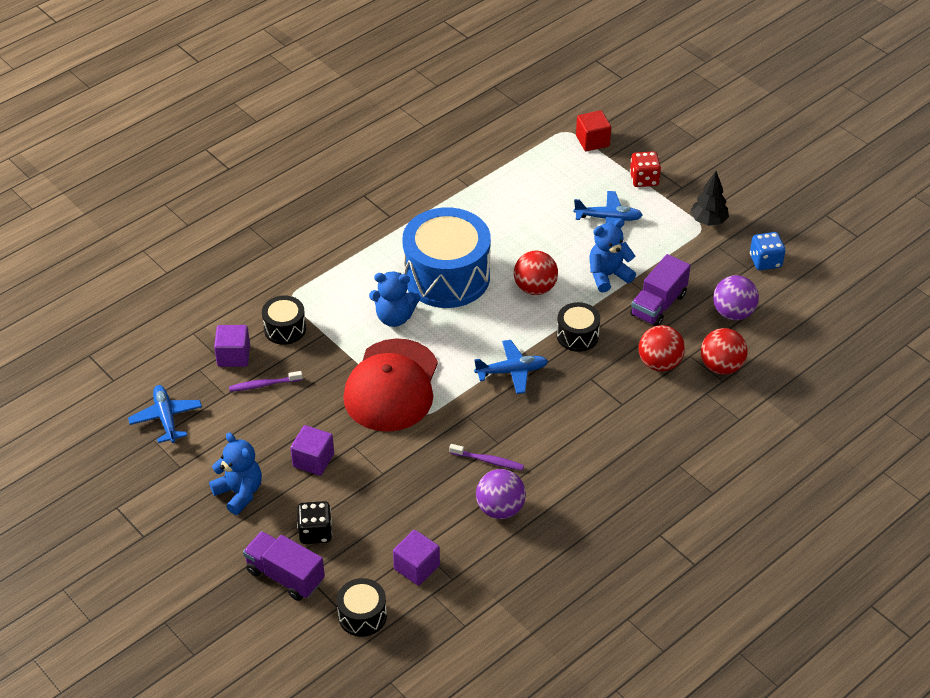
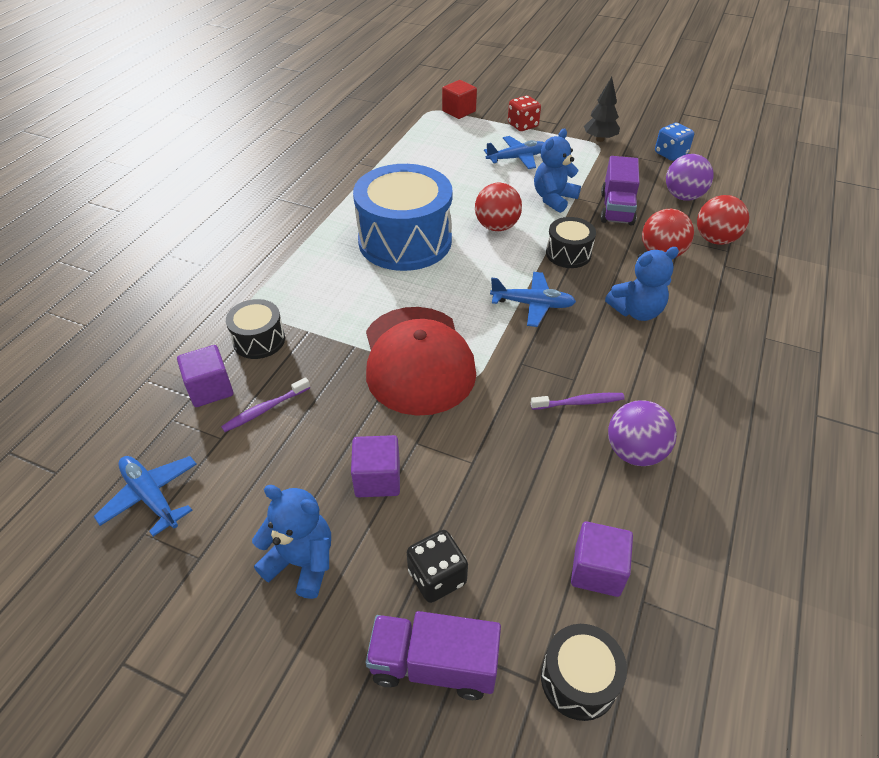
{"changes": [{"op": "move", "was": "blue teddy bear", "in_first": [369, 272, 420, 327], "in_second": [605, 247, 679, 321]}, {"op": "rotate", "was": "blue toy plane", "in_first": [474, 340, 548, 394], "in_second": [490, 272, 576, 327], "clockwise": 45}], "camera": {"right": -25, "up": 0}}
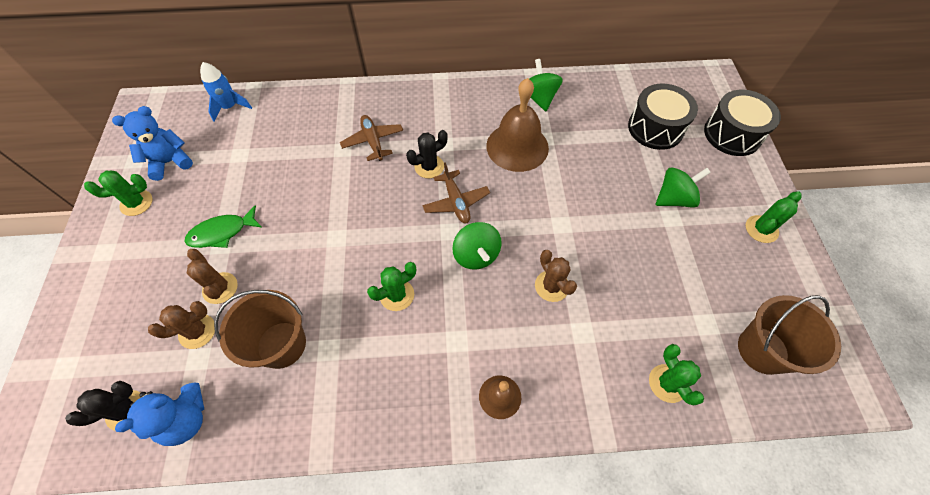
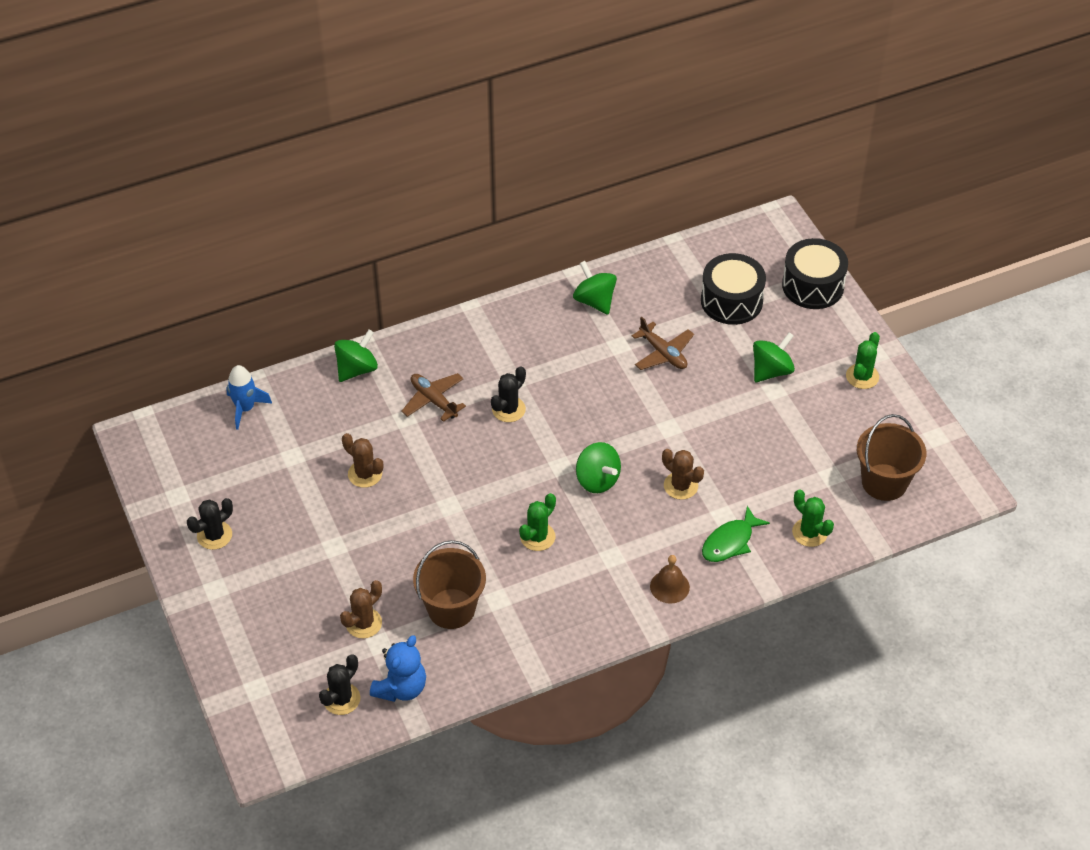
{"changes": [{"op": "delete", "was": "blue teddy bear", "in_first": [112, 106, 193, 181]}, {"op": "delete", "was": "brown hand bell", "in_first": [486, 78, 549, 172]}, {"op": "insert", "now": "green toy top", "in_second": [334, 330, 378, 382]}, {"op": "move", "was": "green fish", "in_first": [184, 206, 261, 248], "in_second": [702, 506, 770, 562]}, {"op": "move", "was": "brown saguaro cactus", "in_first": [187, 249, 238, 304], "in_second": [342, 433, 383, 488]}, {"op": "move", "was": "brown toy plane", "in_first": [422, 162, 490, 223], "in_second": [632, 317, 694, 370]}, {"op": "recolor", "was": "green saguaro cactus", "now": "jet-black saguaro cactus", "in_first": [84, 171, 153, 216], "in_second": [187, 498, 233, 550]}], "camera": {"right": -20, "up": -10}}
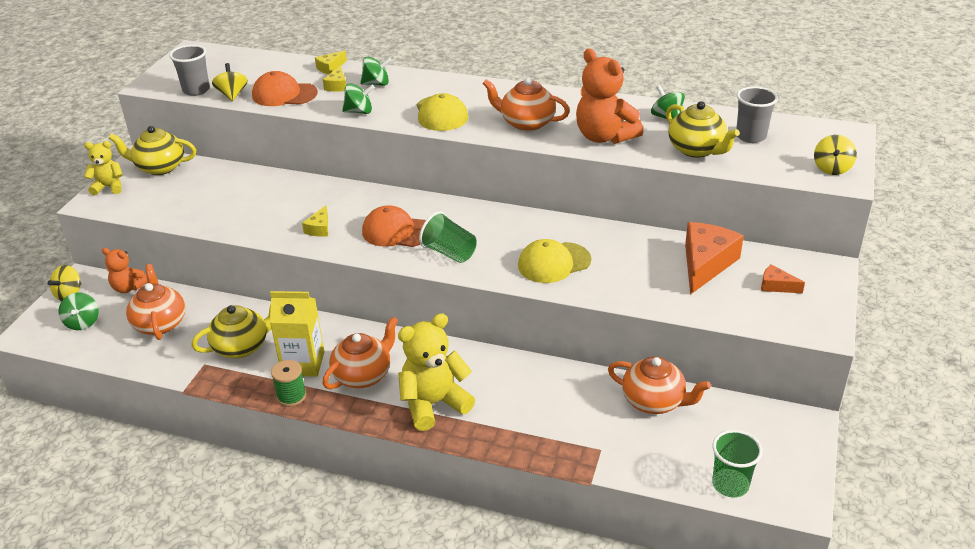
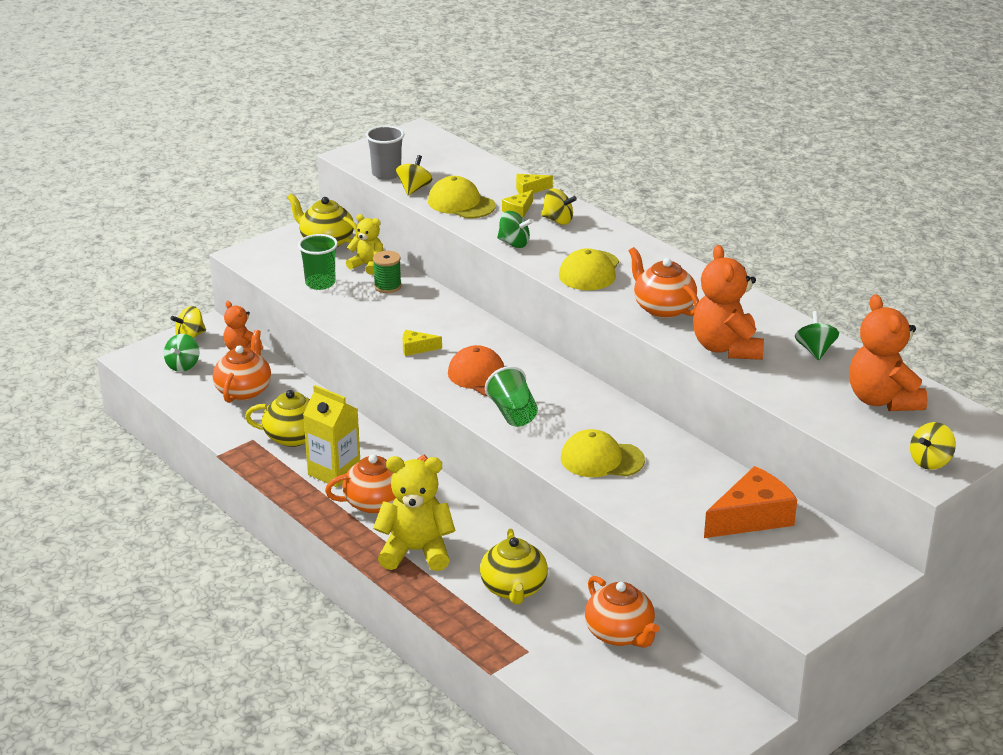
{"changes": [{"op": "delete", "was": "orange cheese wedge", "in_first": [761, 264, 805, 293]}, {"op": "move", "was": "yellow teddy bear", "in_first": [84, 141, 123, 196], "in_second": [346, 214, 383, 275]}, {"op": "move", "was": "green reel of thread", "in_first": [271, 360, 306, 407], "in_second": [373, 251, 402, 293]}, {"op": "move", "was": "yellow teapot", "in_first": [666, 101, 740, 158], "in_second": [480, 529, 548, 605]}, {"op": "move", "was": "green beaker", "in_first": [712, 430, 763, 498], "in_second": [298, 234, 338, 290]}, {"op": "replace", "was": "ash-grey beaker", "now": "orange teddy bear", "in_first": [736, 86, 778, 143], "in_second": [850, 294, 928, 411]}, {"op": "recolor", "was": "orange cap", "now": "yellow cap", "in_first": [252, 71, 318, 106], "in_second": [428, 176, 496, 218]}, {"op": "recolor", "was": "green toy top", "now": "yellow toy top", "in_first": [360, 57, 392, 86], "in_second": [541, 188, 577, 225]}, {"op": "rotate", "was": "yellow cheese wedge", "in_first": [302, 205, 328, 237], "in_second": [403, 330, 442, 356], "clockwise": 45}], "camera": {"right": 30, "up": -5}}
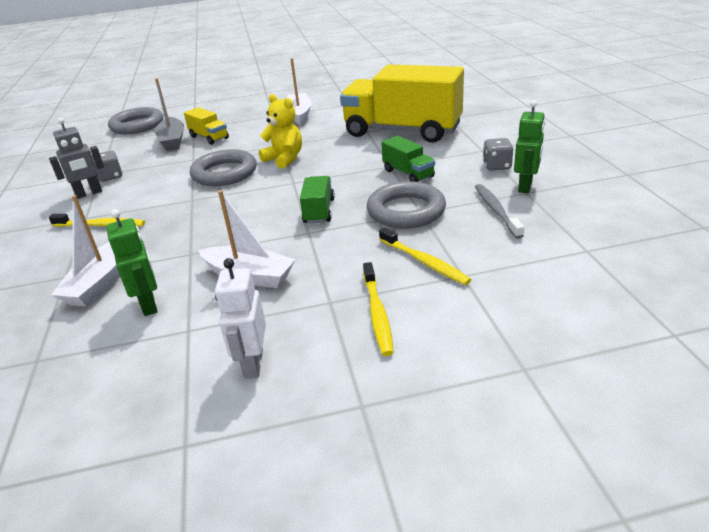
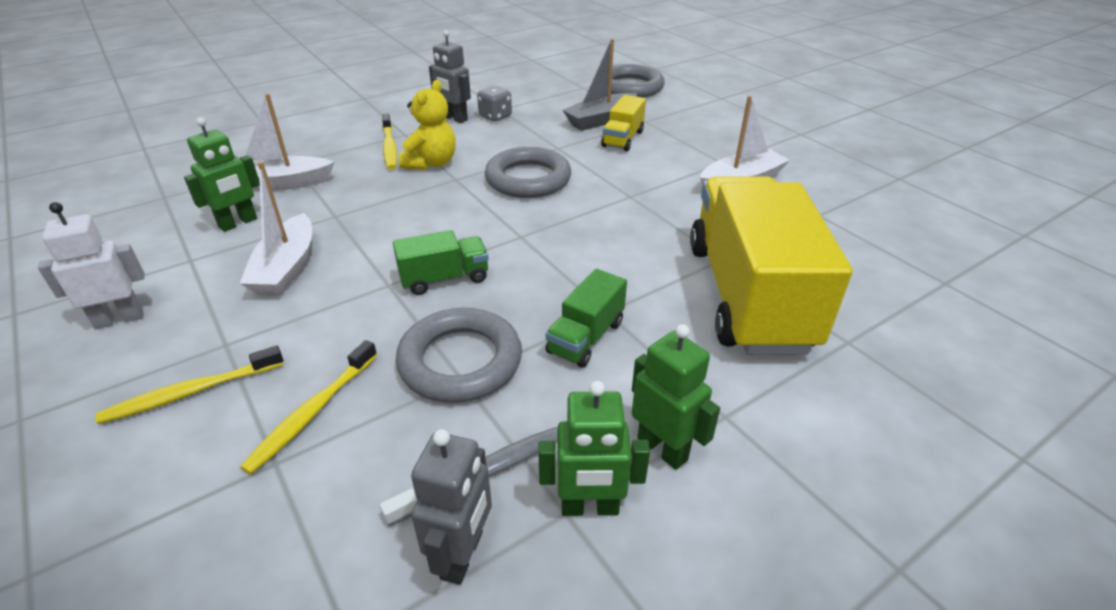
{"changes": [{"op": "insert", "now": "ash-grey robot", "in_second": [411, 429, 492, 585]}, {"op": "move", "was": "yellow teddy bear", "in_first": [259, 94, 302, 169], "in_second": [399, 80, 456, 170]}, {"op": "replace", "was": "ash-grey dice", "now": "green robot", "in_first": [483, 138, 513, 170], "in_second": [632, 324, 720, 470]}], "camera": {"right": 65, "up": 5}}
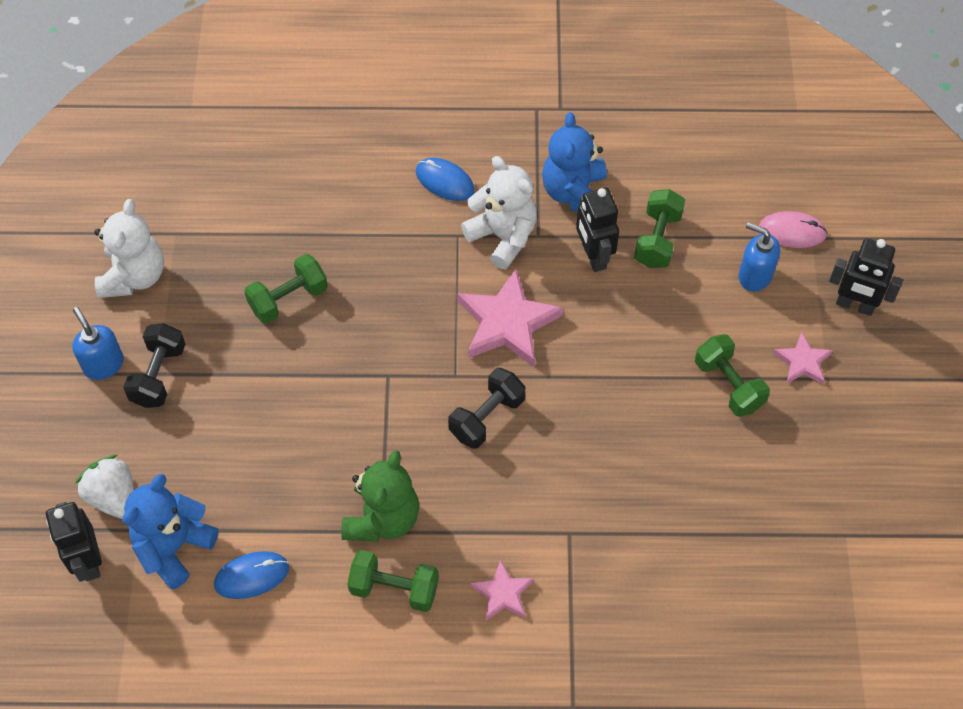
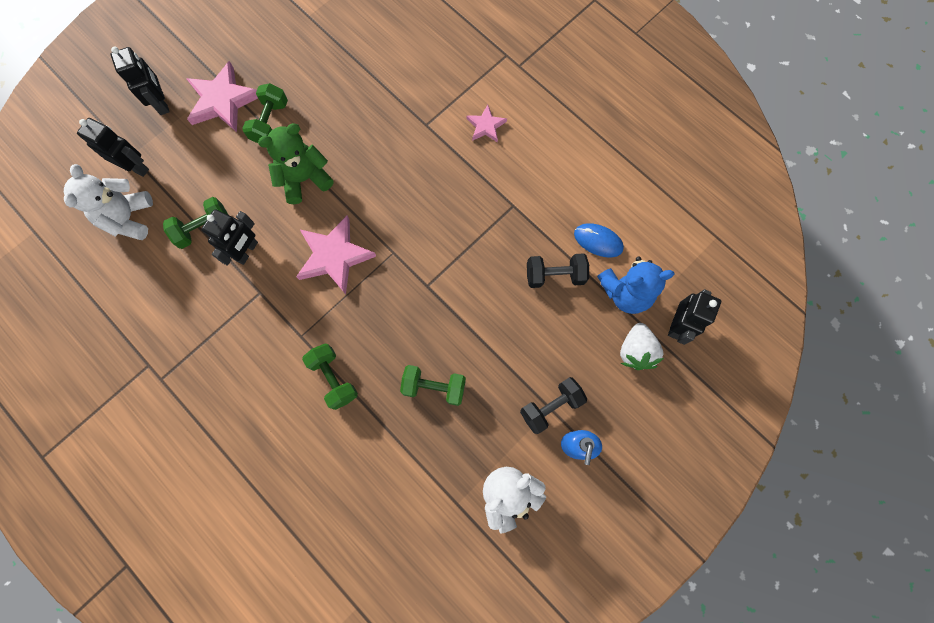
{"changes": [{"op": "delete", "was": "blue PC mouse", "in_first": [416, 158, 474, 201]}, {"op": "delete", "was": "blue teddy bear", "in_first": [542, 112, 607, 212]}, {"op": "delete", "was": "blue soap dispenser", "in_first": [739, 222, 780, 292]}, {"op": "move", "was": "green teddy bear", "in_first": [341, 450, 419, 542], "in_second": [258, 123, 334, 204]}, {"op": "move", "was": "green free weight", "in_first": [347, 550, 439, 612], "in_second": [302, 343, 358, 410]}, {"op": "move", "was": "jet-black free weight", "in_first": [448, 368, 525, 449], "in_second": [527, 253, 589, 288]}, {"op": "move", "was": "white teddy bear", "in_first": [461, 156, 537, 269], "in_second": [64, 164, 153, 240]}, {"op": "replace", "was": "rosy PC mouse", "now": "jet-black robot", "in_first": [759, 211, 827, 248], "in_second": [77, 118, 149, 177]}, {"op": "resize", "was": "rosy five-pointed star", "in_first": [773, 332, 833, 384], "in_second": [186, 61, 258, 132], "ratio": 1.85}], "camera": {"right": -135, "up": 15}}
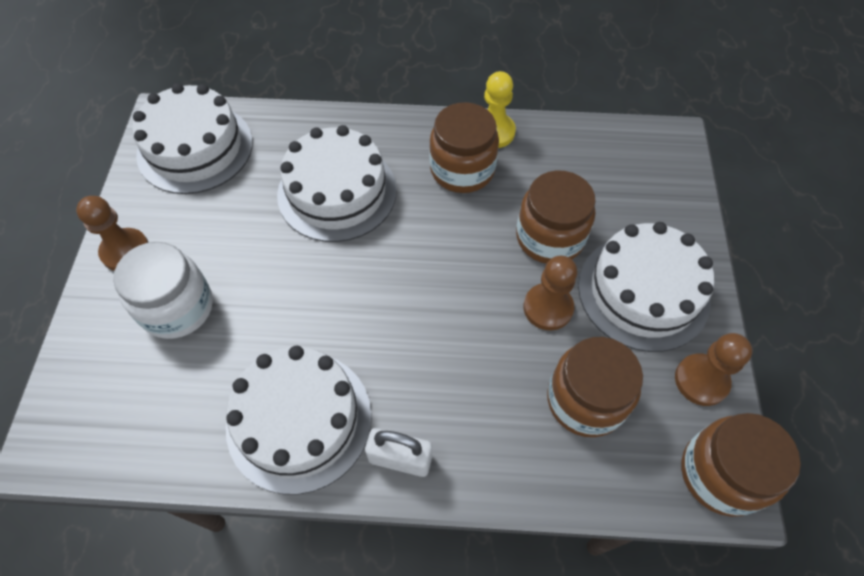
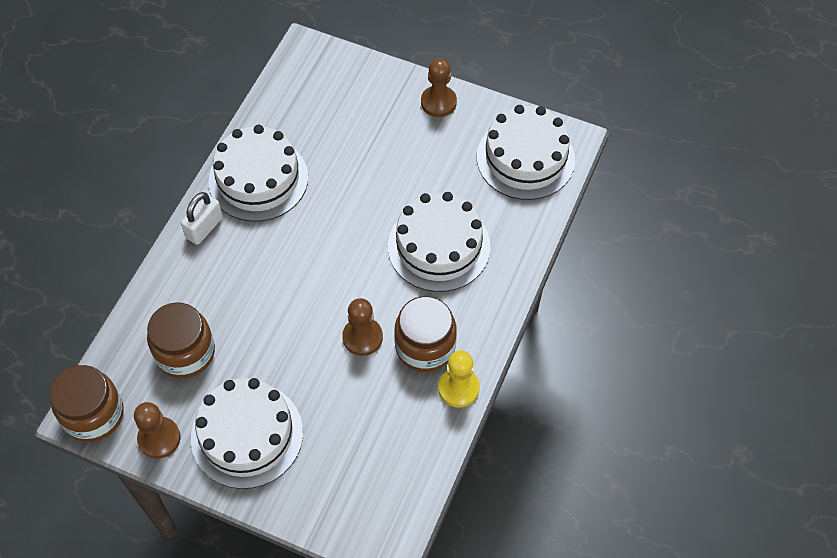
{"changes": [{"op": "delete", "was": "white jam jar", "in_first": [113, 242, 213, 339]}, {"op": "delete", "was": "brown jam jar", "in_first": [516, 171, 596, 264]}, {"op": "move", "was": "brown game pawn", "in_first": [524, 256, 577, 331], "in_second": [342, 298, 383, 356]}], "camera": {"right": 110, "up": 0}}
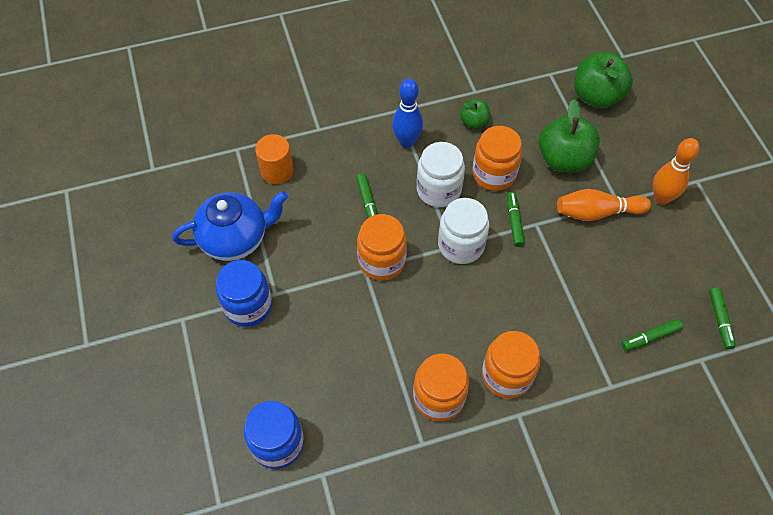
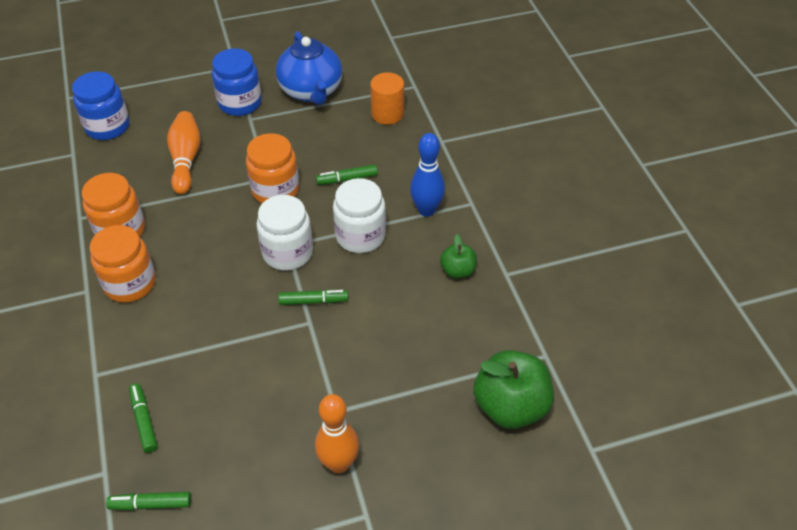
{"changes": [{"op": "delete", "was": "orange jam jar", "in_first": [472, 126, 522, 191]}, {"op": "delete", "was": "green toy apple", "in_first": [539, 99, 600, 173]}, {"op": "move", "was": "orange tenpin", "in_first": [557, 189, 651, 221], "in_second": [167, 111, 201, 194]}], "camera": {"right": 90, "up": -10}}
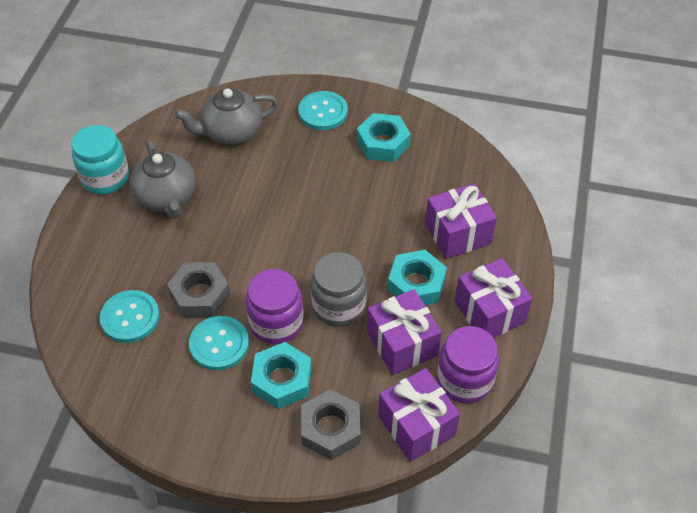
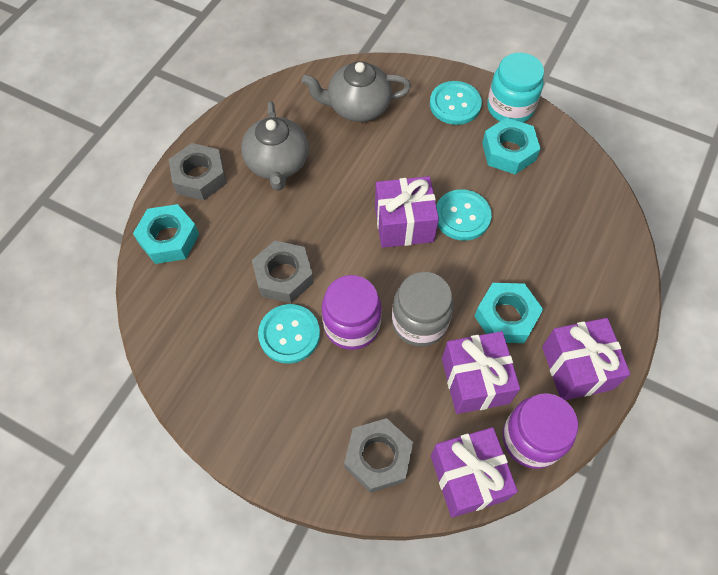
{"changes": [{"op": "insert", "now": "ash-grey hexagon nut", "in_second": [168, 143, 227, 200]}, {"op": "move", "was": "turquoise jam jar", "in_first": [72, 125, 129, 194], "in_second": [487, 53, 544, 123]}, {"op": "move", "was": "turquoise sewing button", "in_first": [100, 290, 160, 343], "in_second": [436, 189, 492, 241]}, {"op": "move", "was": "turquoise hexagon nut", "in_first": [251, 342, 312, 409], "in_second": [133, 204, 199, 264]}, {"op": "move", "was": "violet gift", "in_first": [425, 183, 497, 259], "in_second": [375, 176, 439, 248]}], "camera": {"right": 15, "up": 10}}
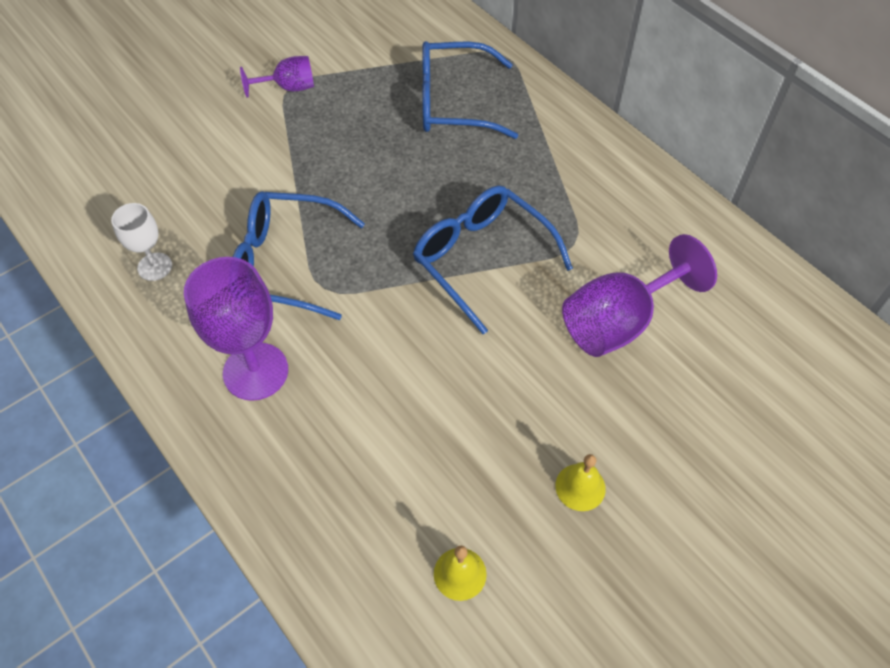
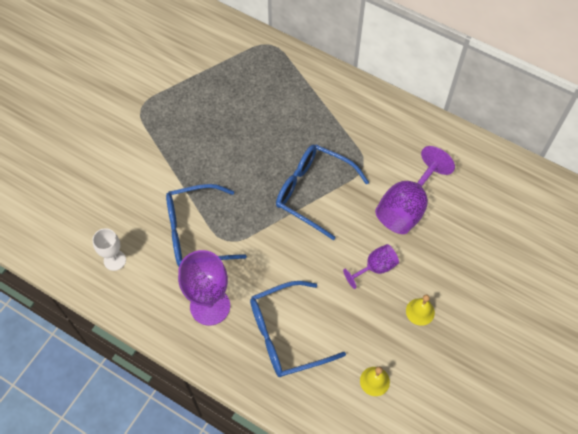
{"changes": [{"op": "move", "was": "violet wine glass", "in_first": [240, 56, 314, 98], "in_second": [343, 244, 399, 289]}, {"op": "move", "was": "blue spectacles", "in_first": [422, 41, 518, 139], "in_second": [250, 281, 346, 377]}], "camera": {"right": -20, "up": 5}}
